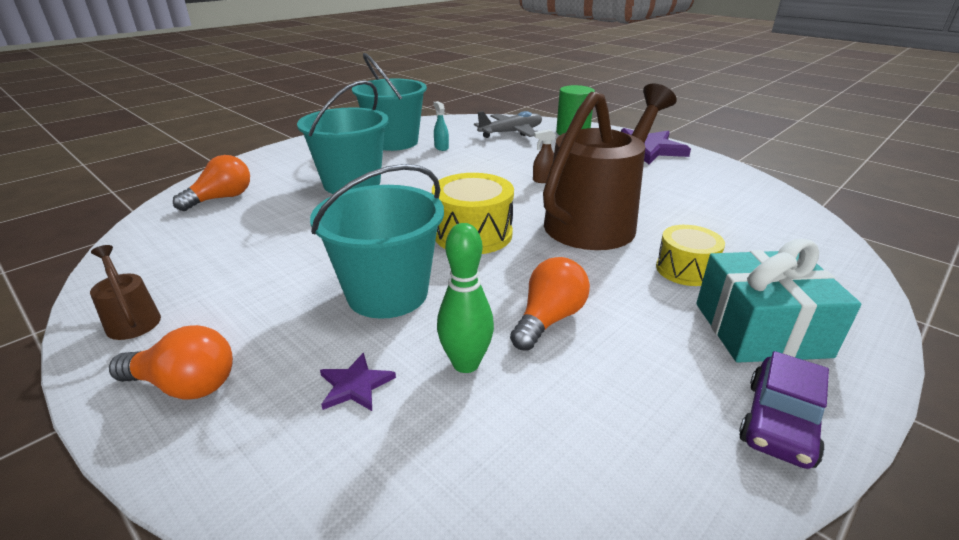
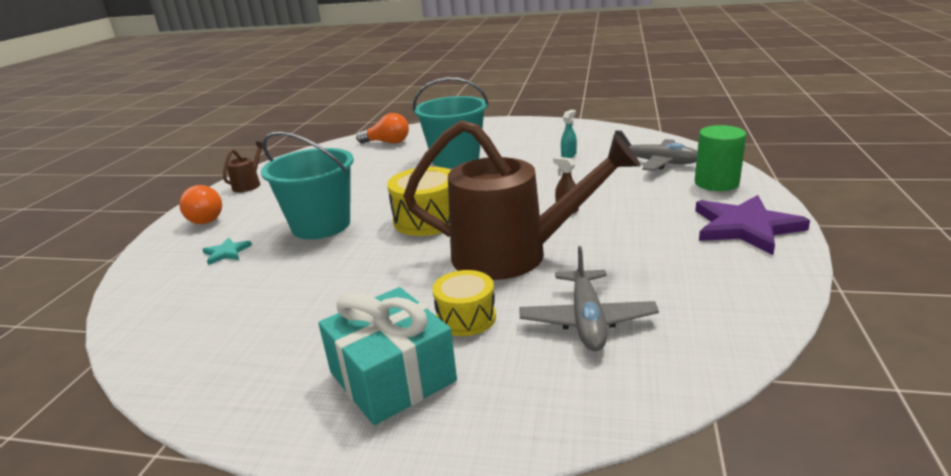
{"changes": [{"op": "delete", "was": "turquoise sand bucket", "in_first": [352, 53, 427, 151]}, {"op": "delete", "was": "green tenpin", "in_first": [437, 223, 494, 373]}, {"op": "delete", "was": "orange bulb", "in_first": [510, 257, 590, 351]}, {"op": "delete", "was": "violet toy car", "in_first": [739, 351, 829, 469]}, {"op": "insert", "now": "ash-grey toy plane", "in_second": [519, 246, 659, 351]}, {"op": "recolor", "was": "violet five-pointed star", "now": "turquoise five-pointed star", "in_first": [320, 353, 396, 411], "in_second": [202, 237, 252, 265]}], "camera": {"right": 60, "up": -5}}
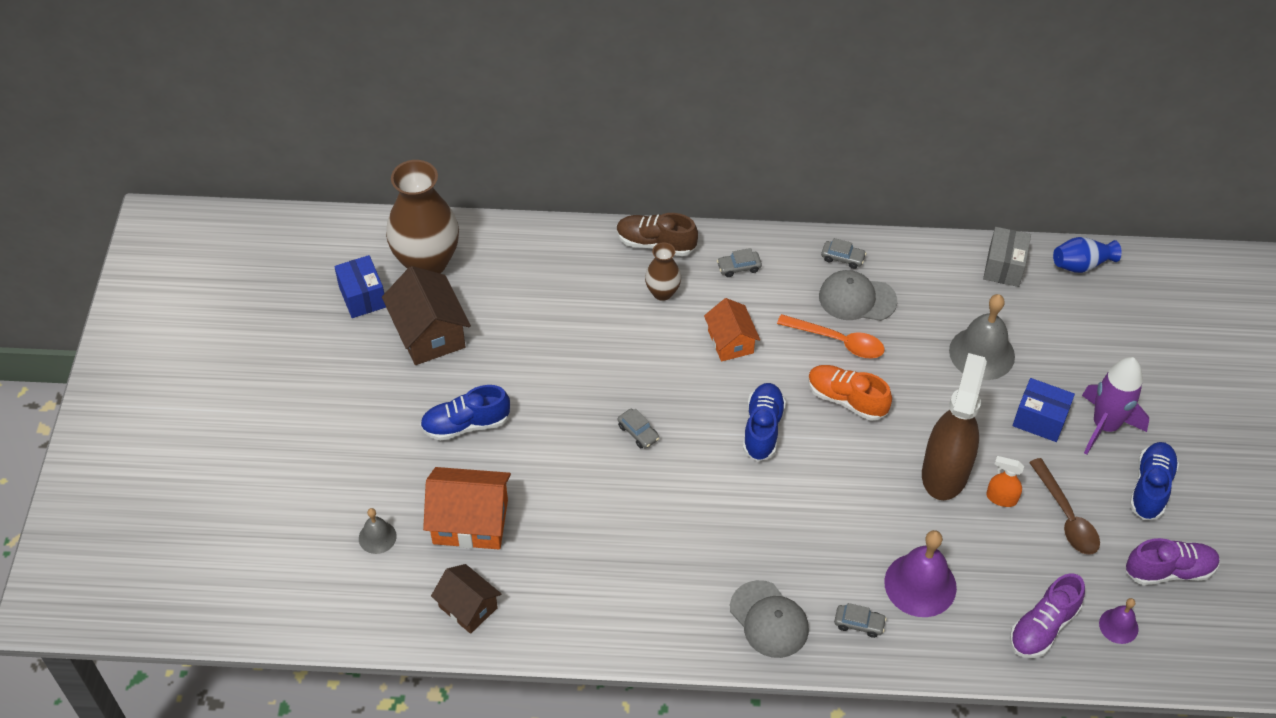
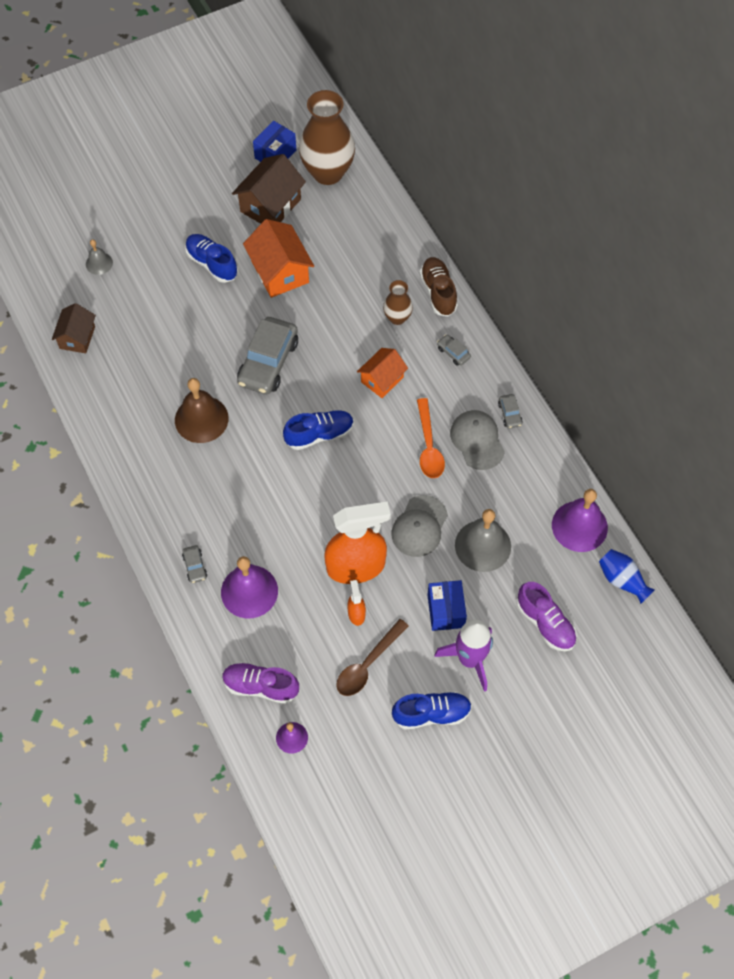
{"changes": [{"op": "delete", "was": "orange sneaker", "in_first": [808, 365, 892, 421]}, {"op": "insert", "now": "brown hand bell", "in_second": [175, 378, 229, 443]}, {"op": "move", "was": "orange house", "in_first": [423, 467, 511, 549], "in_second": [243, 219, 314, 298]}, {"op": "move", "was": "ash-grey cap", "in_first": [730, 580, 809, 658], "in_second": [391, 495, 448, 557]}, {"op": "move", "was": "violet sneaker", "in_first": [1126, 538, 1220, 585], "in_second": [517, 582, 577, 652]}, {"op": "replace", "was": "ash-grey package", "now": "violet hand bell", "in_first": [983, 227, 1031, 287], "in_second": [552, 489, 608, 552]}, {"op": "recolor", "was": "brown sprayer", "now": "orange sprayer", "in_first": [922, 353, 987, 500], "in_second": [325, 501, 391, 584]}, {"op": "resize", "was": "ash-grey toy car", "in_first": [618, 409, 659, 449], "in_second": [237, 317, 298, 394], "ratio": 2.31}], "camera": {"right": 60, "up": 10}}
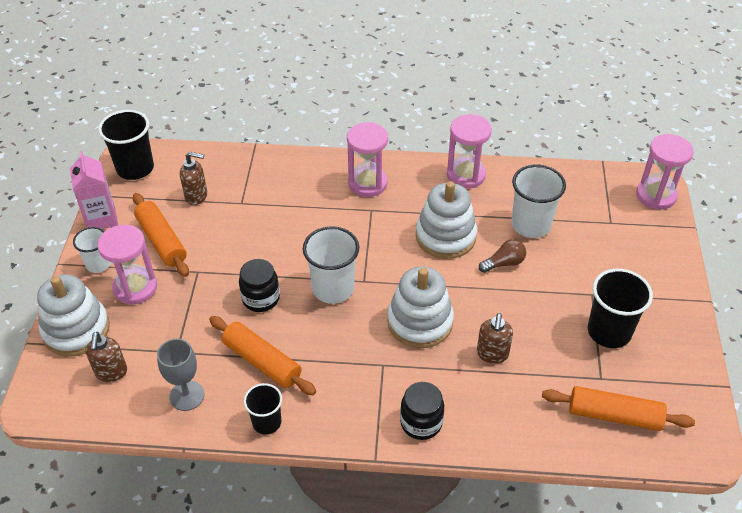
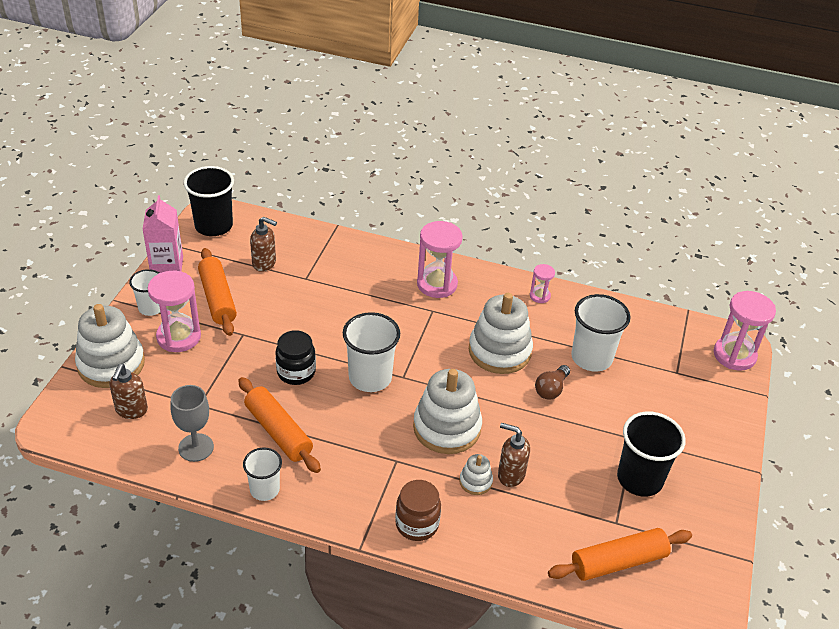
{"changes": [{"op": "insert", "now": "white ring stacker", "in_second": [459, 454, 493, 495]}, {"op": "recolor", "was": "jet-black beaker", "now": "white beaker", "in_first": [244, 383, 282, 435], "in_second": [243, 448, 282, 501]}, {"op": "recolor", "was": "jet-black jam jar", "now": "brown jam jar", "in_first": [400, 382, 444, 440], "in_second": [395, 480, 441, 541]}, {"op": "rotate", "was": "brown soap dispenser", "in_first": [477, 313, 513, 364], "in_second": [498, 423, 530, 487], "clockwise": 90}, {"op": "rotate", "was": "brown bulb", "in_first": [479, 239, 526, 273], "in_second": [535, 365, 570, 400], "clockwise": 135}, {"op": "rotate", "was": "orange pastry roller", "in_first": [542, 386, 695, 431], "in_second": [548, 528, 692, 581], "clockwise": -45}, {"op": "resize", "was": "rosy sand timer", "in_first": [447, 114, 492, 189], "in_second": [530, 264, 555, 303], "ratio": 0.51}], "camera": {"right": 10, "up": -5}}
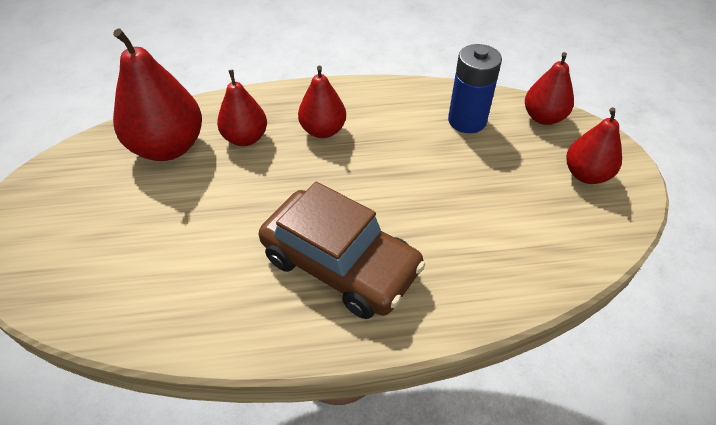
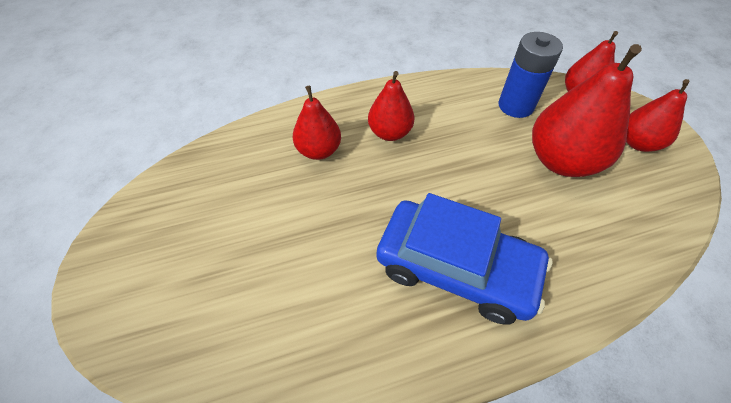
{"changes": [{"op": "move", "was": "red toy pear", "in_first": [113, 28, 202, 161], "in_second": [532, 44, 642, 177]}, {"op": "recolor", "was": "brown toy car", "now": "blue toy car", "in_first": [259, 182, 425, 319], "in_second": [376, 193, 552, 325]}], "camera": {"right": -10, "up": 5}}
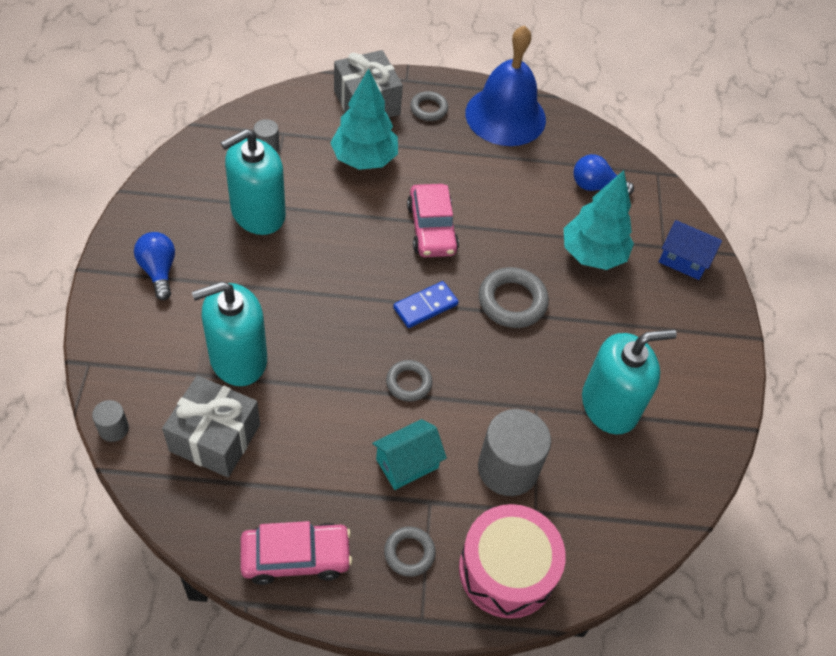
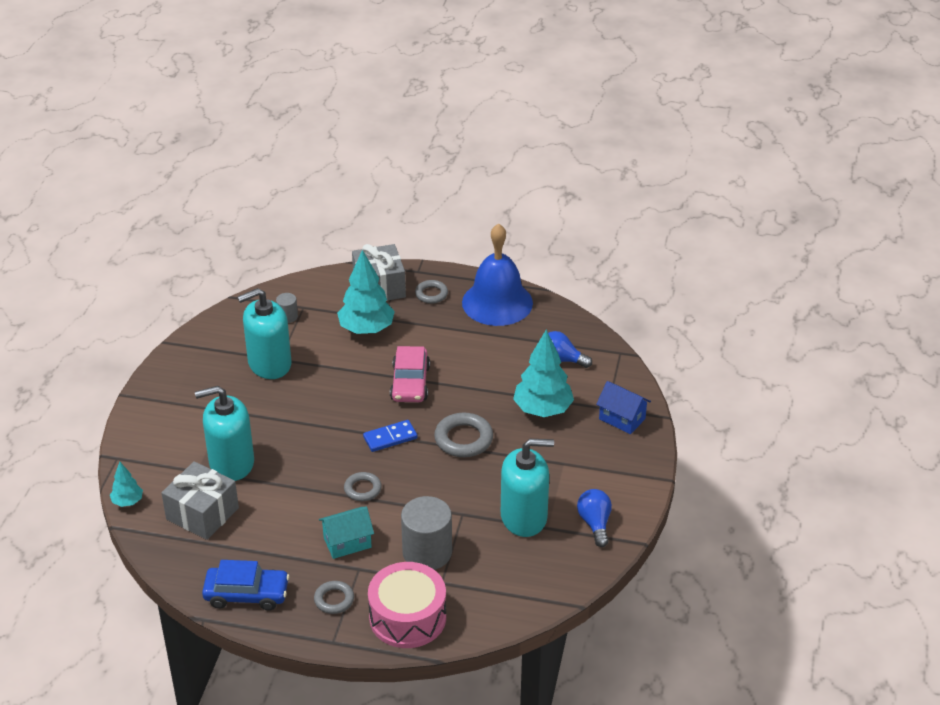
{"changes": [{"op": "move", "was": "blue bulb", "in_first": [134, 232, 175, 300], "in_second": [577, 489, 612, 547]}, {"op": "replace", "was": "ash-grey cylinder shape", "now": "turquoise tree", "in_first": [92, 400, 129, 442], "in_second": [110, 462, 143, 507]}, {"op": "recolor", "was": "rosy toy car", "now": "blue toy car", "in_first": [240, 521, 352, 585], "in_second": [202, 560, 290, 611]}], "camera": {"right": 15, "up": -15}}
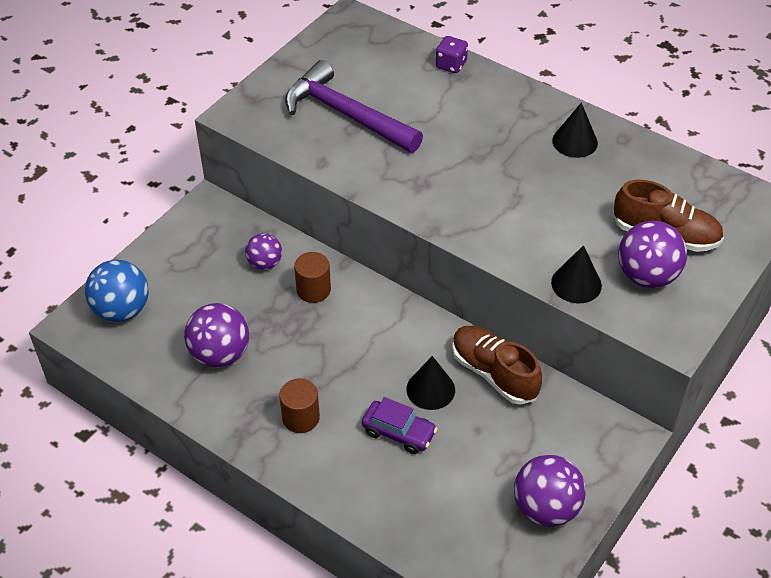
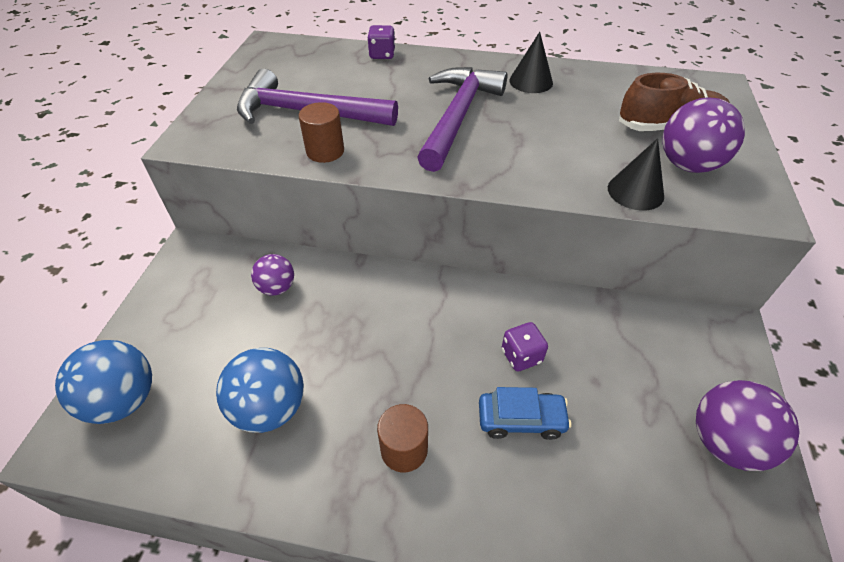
{"changes": [{"op": "delete", "was": "brown sneaker", "in_first": [452, 326, 542, 405]}, {"op": "insert", "now": "violet claw hammer", "in_second": [417, 67, 507, 172]}, {"op": "move", "was": "brown cylinder shape", "in_first": [294, 252, 331, 303], "in_second": [299, 102, 344, 163]}, {"op": "replace", "was": "jet-black cone shape", "now": "violet dice", "in_first": [406, 356, 455, 410], "in_second": [502, 322, 548, 372]}, {"op": "recolor", "was": "violet play ball", "now": "blue play ball", "in_first": [184, 303, 249, 368], "in_second": [216, 348, 304, 433]}, {"op": "recolor", "was": "violet toy car", "now": "blue toy car", "in_first": [362, 397, 437, 454], "in_second": [479, 387, 571, 440]}], "camera": {"right": -25, "up": 0}}
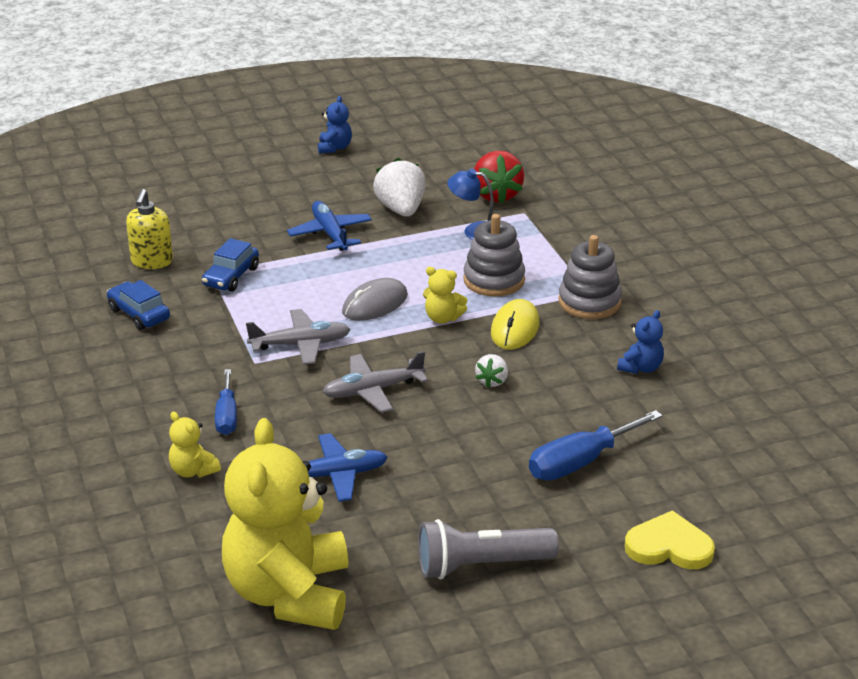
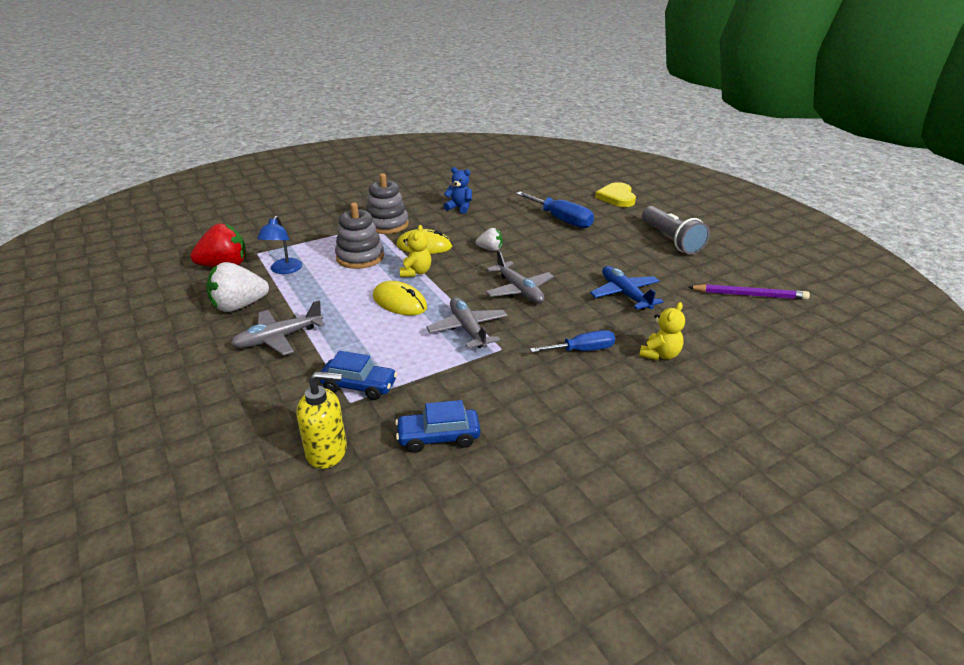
{"changes": [{"op": "delete", "was": "blue teddy bear", "in_first": [318, 96, 352, 154]}, {"op": "replace", "was": "yellow teddy bear", "now": "violet wooden pencil", "in_first": [222, 418, 348, 630], "in_second": [688, 284, 810, 300]}, {"op": "recolor", "was": "blue toy plane", "now": "ash-grey toy plane", "in_first": [287, 201, 372, 251], "in_second": [231, 300, 325, 356]}, {"op": "recolor", "was": "ash-grey PC mouse", "now": "yellow PC mouse", "in_first": [342, 278, 408, 321], "in_second": [373, 281, 427, 315]}, {"op": "rotate", "was": "blue toy car", "in_first": [107, 280, 170, 330], "in_second": [395, 400, 480, 453], "clockwise": 45}], "camera": {"right": -100, "up": 0}}
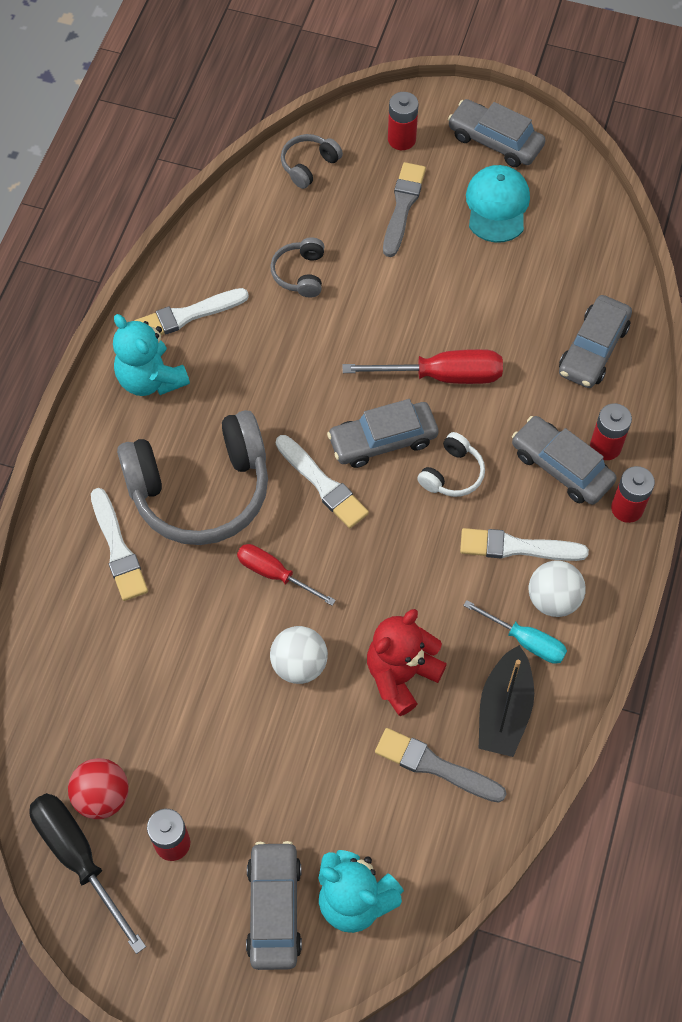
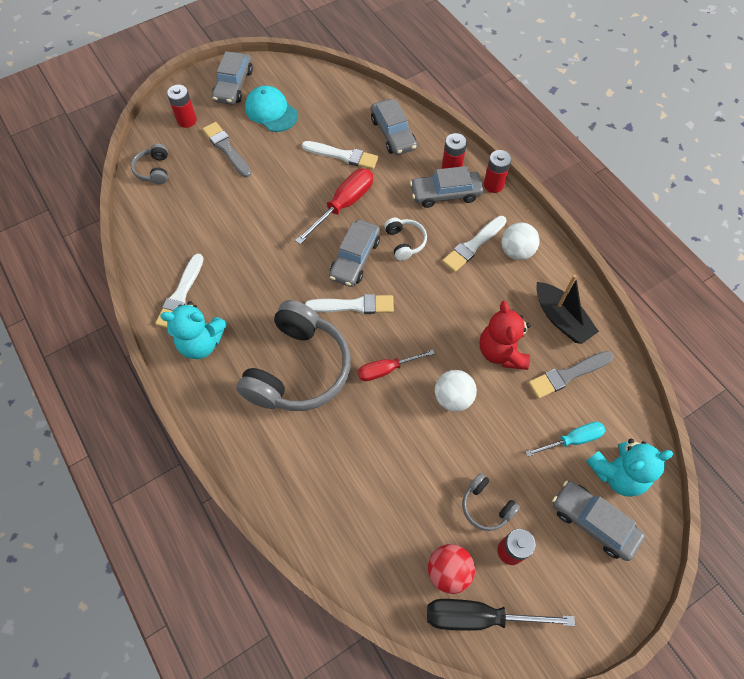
{"changes": [{"op": "move", "was": "white brush", "in_first": [91, 488, 148, 601], "in_second": [302, 141, 378, 170]}, {"op": "move", "was": "ash-grey headset", "in_first": [270, 237, 324, 297], "in_second": [462, 473, 520, 531]}, {"op": "move", "was": "turquoise flat screwdriver", "in_first": [463, 600, 567, 664], "in_second": [526, 422, 605, 457]}, {"op": "rotate", "was": "ash-grey toy car", "in_first": [448, 99, 545, 167], "in_second": [212, 51, 253, 105], "clockwise": -60}], "camera": {"right": -50, "up": 0}}
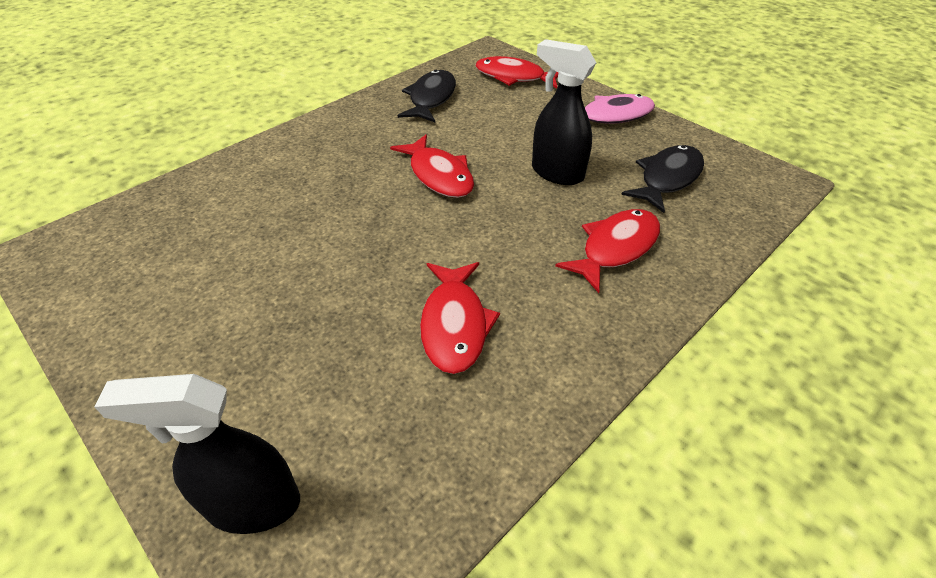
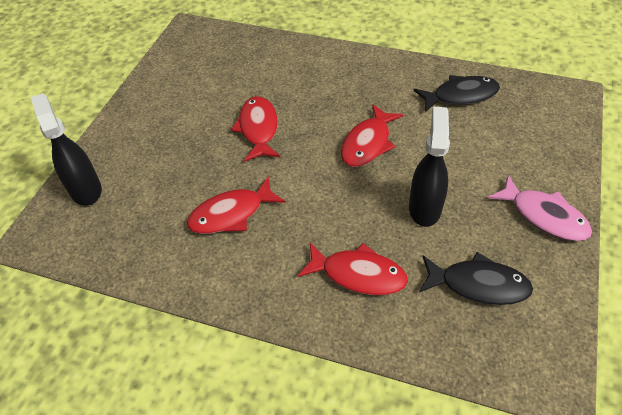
{"changes": [{"op": "move", "was": "red fish", "in_first": [475, 56, 558, 88], "in_second": [231, 96, 280, 161]}], "camera": {"right": 65, "up": 5}}
